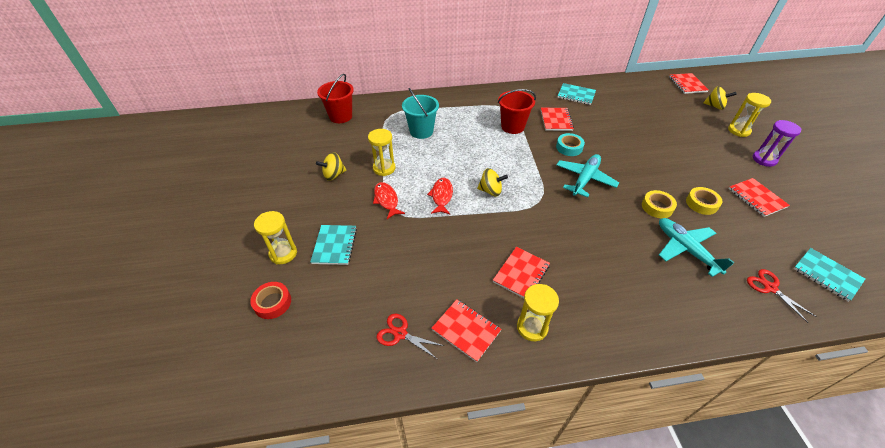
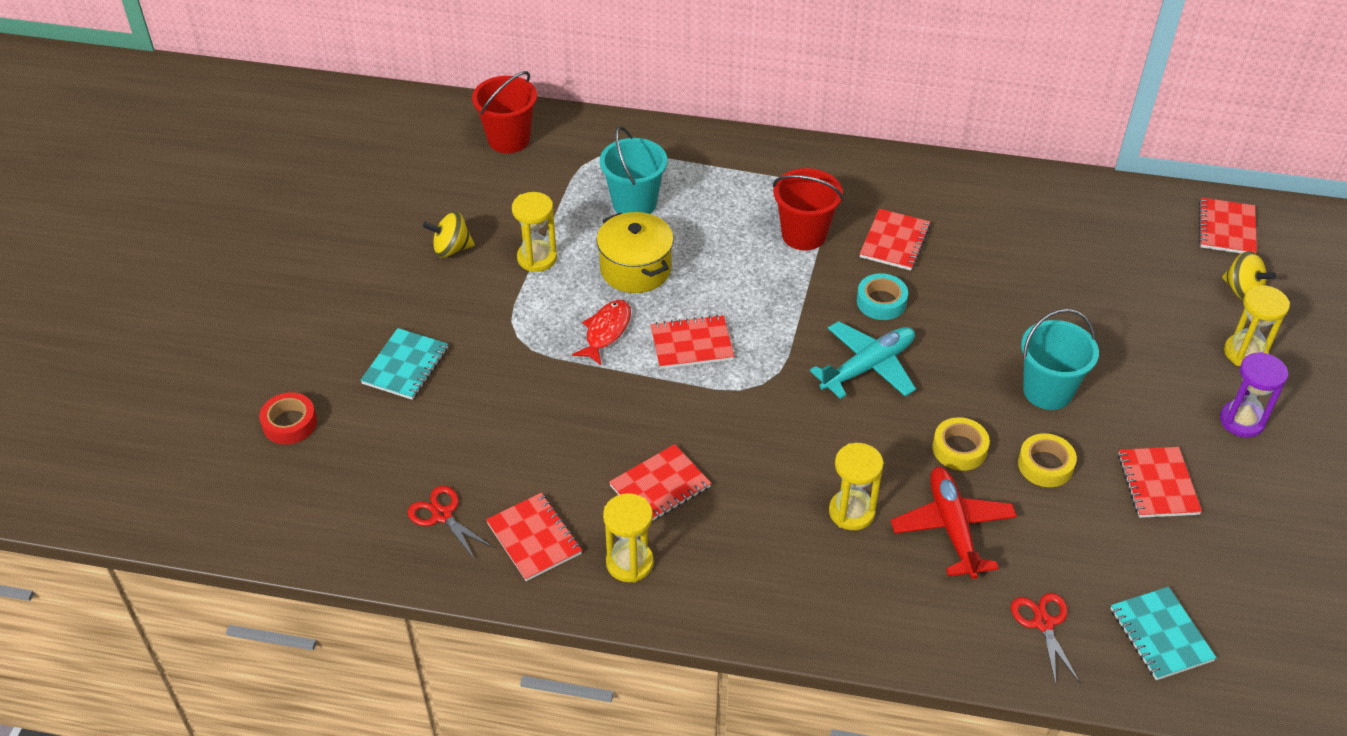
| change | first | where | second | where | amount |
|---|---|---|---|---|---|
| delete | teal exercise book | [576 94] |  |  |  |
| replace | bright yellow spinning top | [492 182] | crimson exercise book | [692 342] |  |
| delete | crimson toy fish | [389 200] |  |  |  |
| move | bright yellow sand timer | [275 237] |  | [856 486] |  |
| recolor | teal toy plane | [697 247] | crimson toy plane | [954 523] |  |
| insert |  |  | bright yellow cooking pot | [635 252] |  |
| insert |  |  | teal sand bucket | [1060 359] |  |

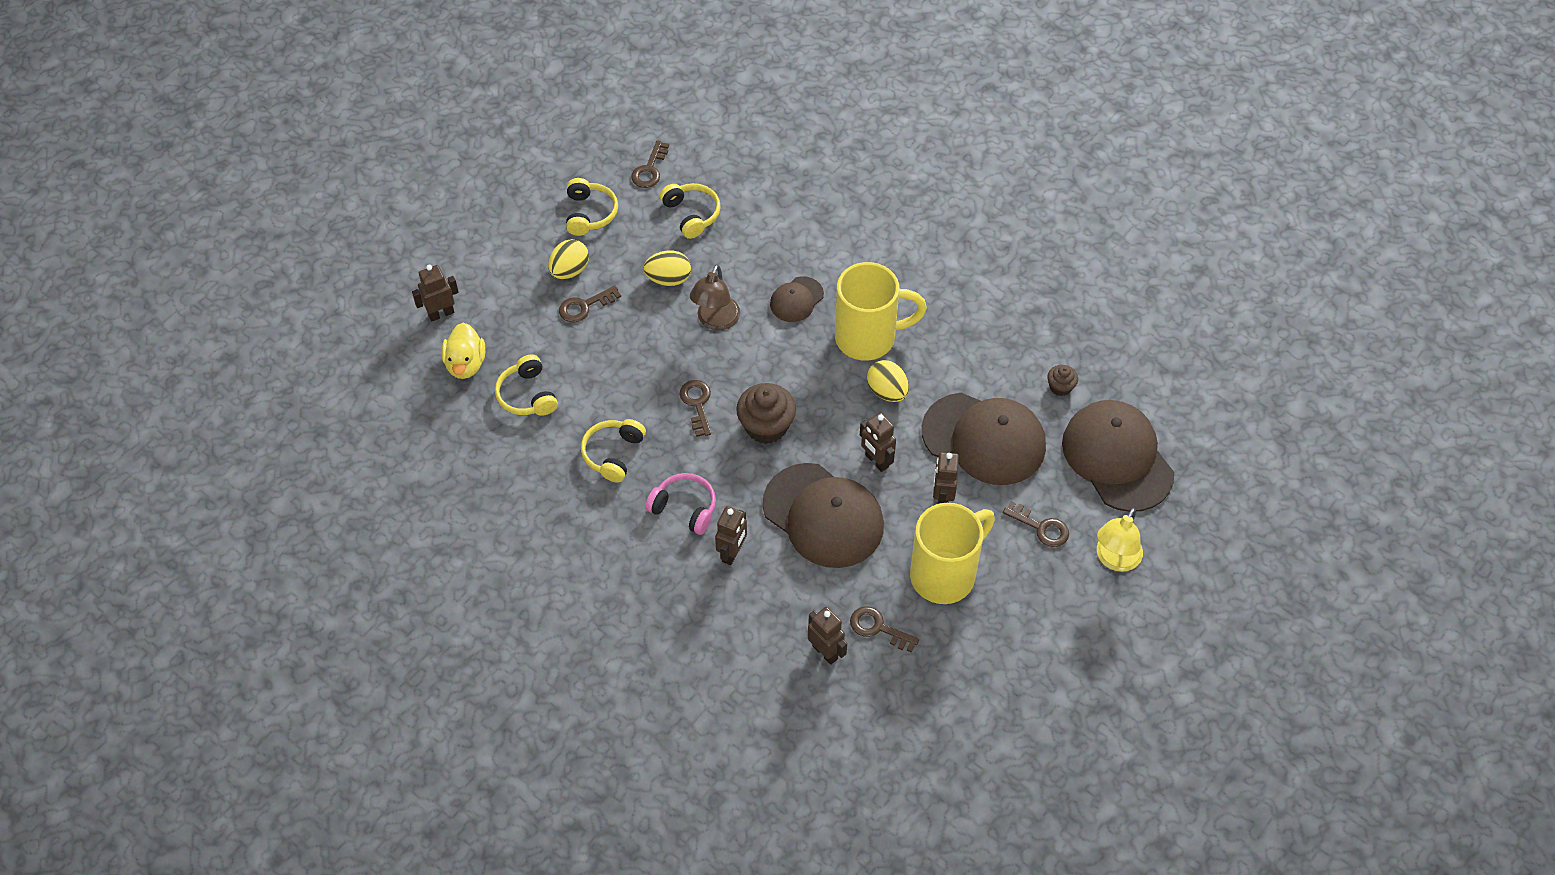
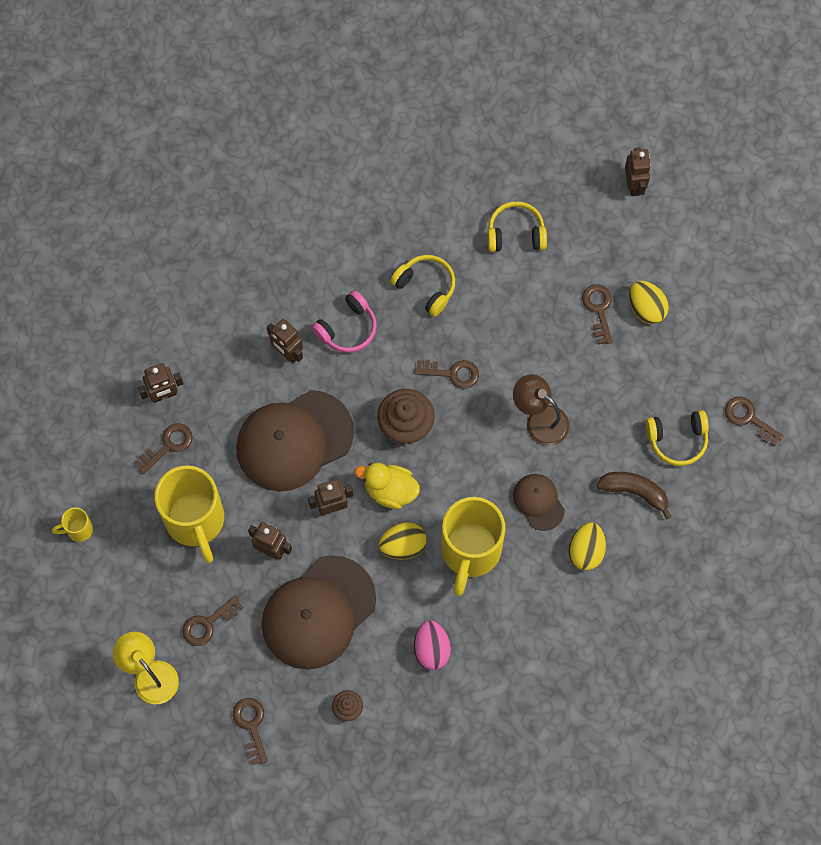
| change | first | where | second | where | amount |
|---|---|---|---|---|---|
| delete | bright yellow over-ear headphones | [592 207] |  |  |  |
| move | bright yellow egg shape | [667 268] |  | [587 546] |  |
| move | bright yellow toy duck | [463 351] |  | [387 486] |  |
| replace | dark brown baseball cap | [1118 456] | dark brown key | [250 731] |  |
| insert |  |  | dark brown toy banana | [634 495] |  |
| insert |  |  | bright yellow mug | [72 524] |  |
| insert |  |  | rosy egg shape | [432 645] |  |

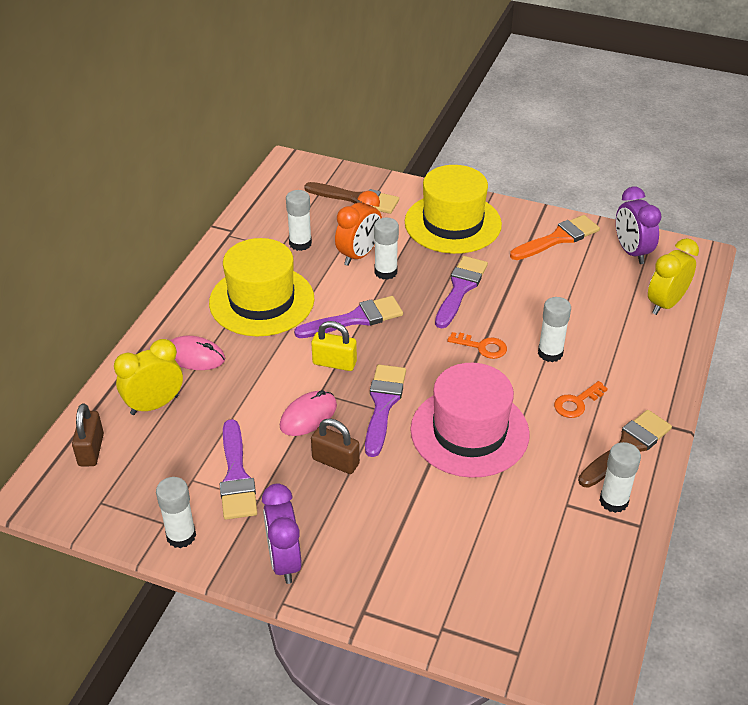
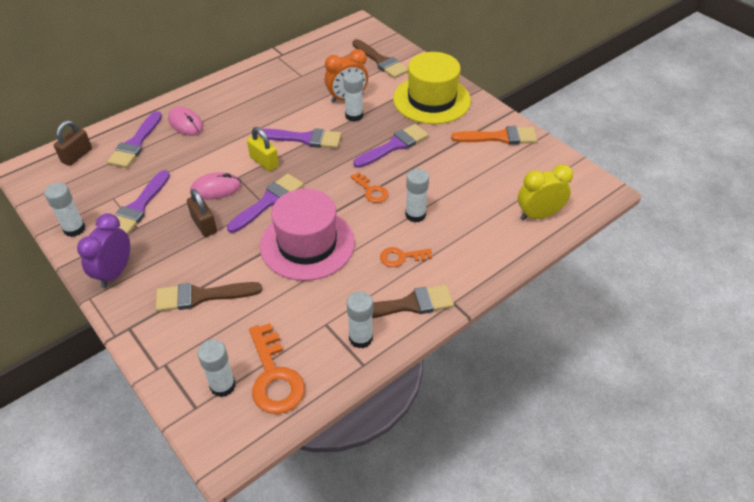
| change | first | where | second | where | amount |
|---|---|---|---|---|---|
| delete | royal purple bedside clock | [639 225] |  |  |  |
| move | pure white stick of glue | [299 220] |  | [216 368] |  |
| delete | bright yellow hat | [261 287] |  |  |  |
| replace | bright yellow bedside clock | [148 377] | royal purple brush | [134 139] |  |
| insert |  |  | dark brown brush | [209 297] |  |
| insert |  |  | orange key | [277 368] |  |

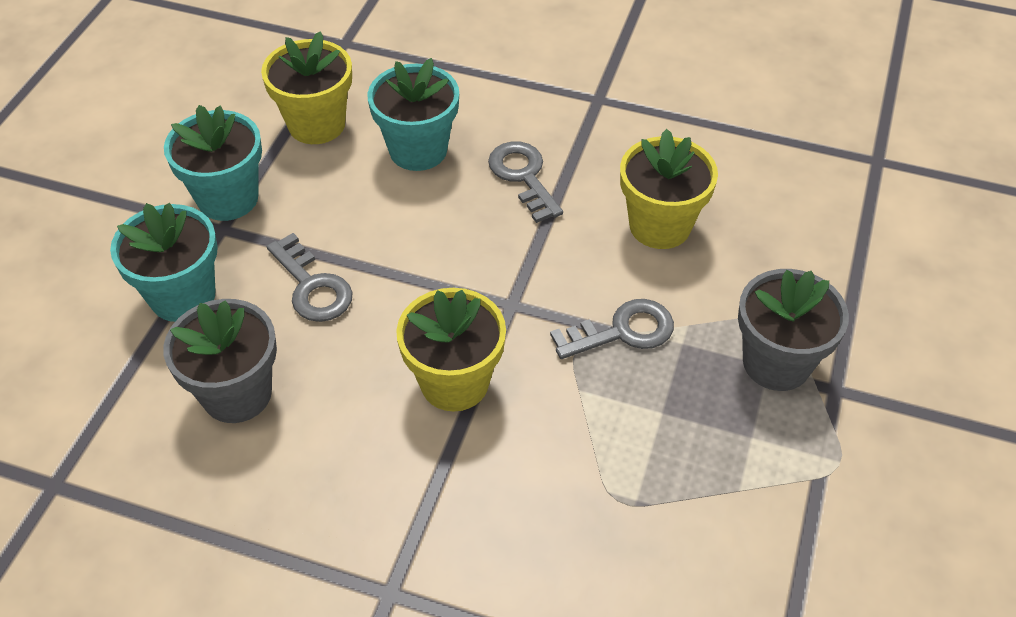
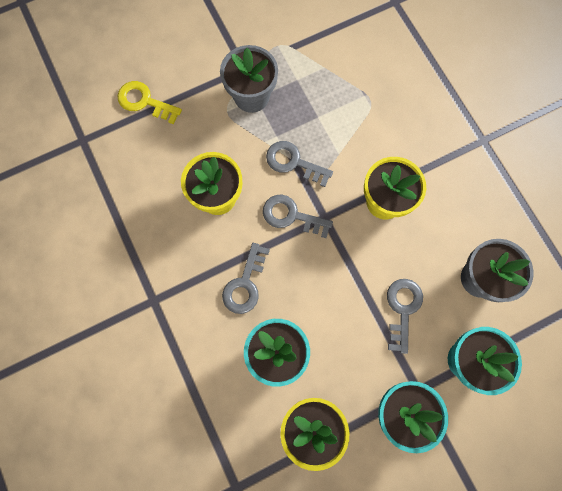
| change | first | where | second | where | amount |
|---|---|---|---|---|---|
| insert |  |  | bright yellow key | [149 102] |  |
| insert |  |  | ash-grey key | [298 216] |  |

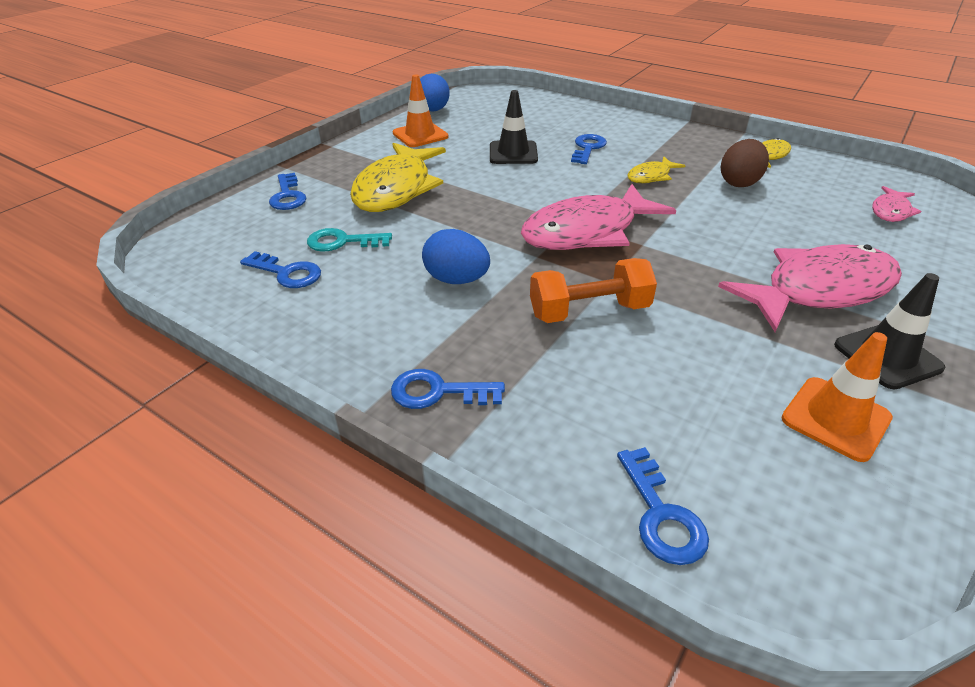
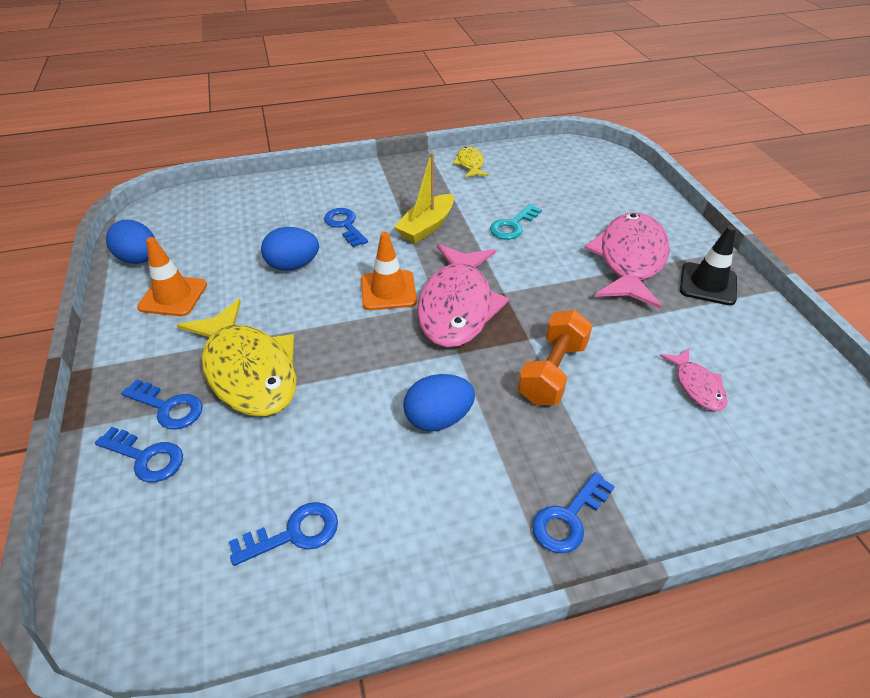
| change | first | where | second | where | amount |
|---|---|---|---|---|---|
| replace | black road cone | [514 127] | royal blue egg shape | [290 249] |  |
| delete | dark brown egg shape | [745 163] |  |  |  |
| replace | bright yellow toy fish | [656 169] | bright yellow boat | [424 197] |  |
| move | rosy toy fish | [897 204] |  | [693 380] |  |
| move | teal key | [349 240] |  | [516 222] |  |
| move | orange road cone | [837 397] |  | [389 271] |  |
| move | royal blue key | [663 506] |  | [162 404] |  |

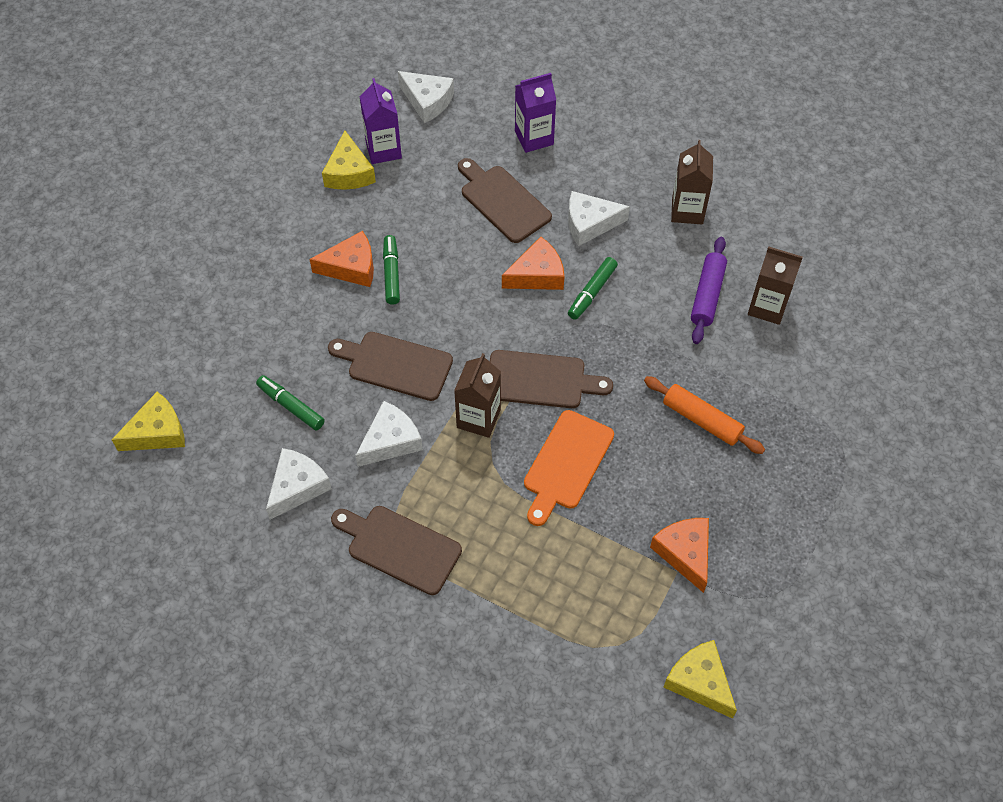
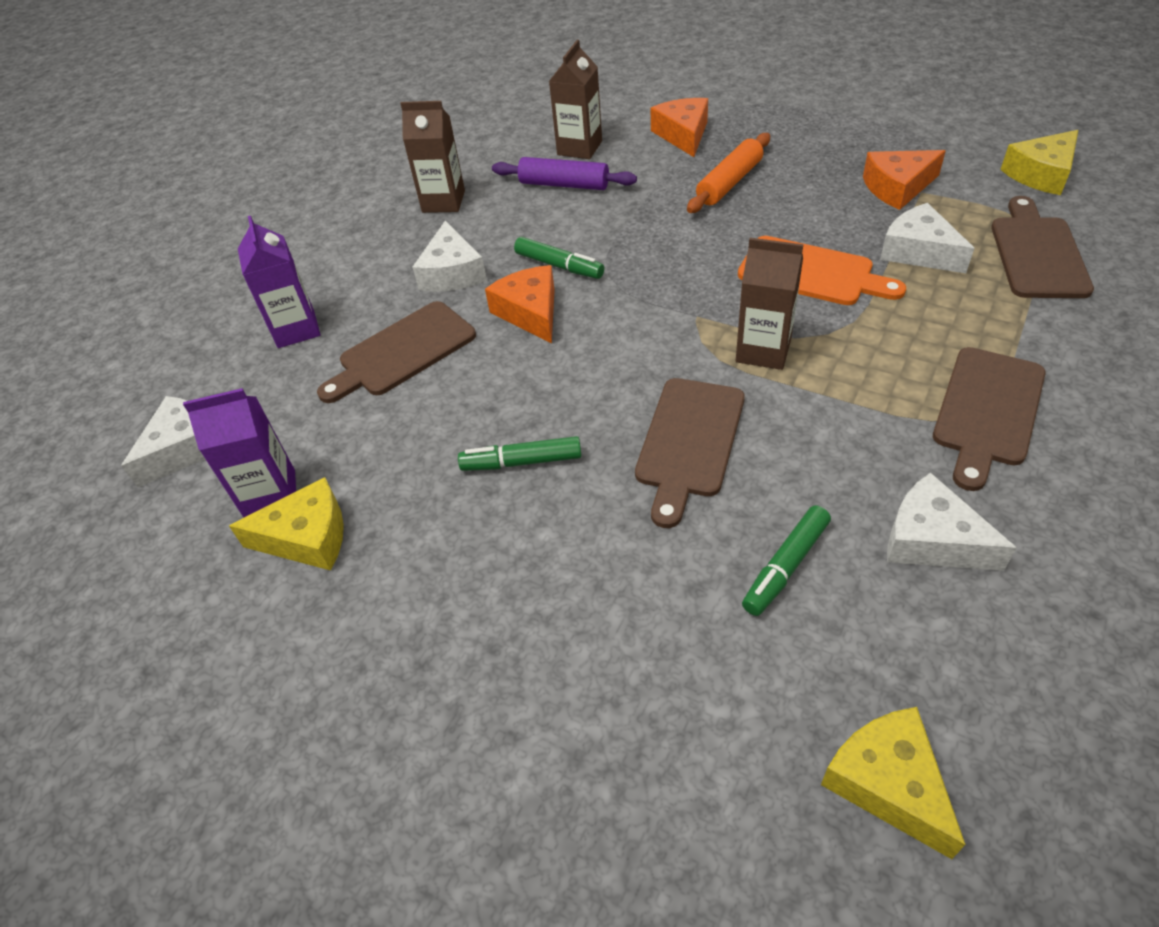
| change | first | where | second | where | amount |
|---|---|---|---|---|---|
| move | orange cheese | [341 259] |  | [679 127] |  |
| move | dark brown cutting board | [551 379] |  | [1042 247] |  |
| move | pure white cheese | [389 434] |  | [927 238] |  |

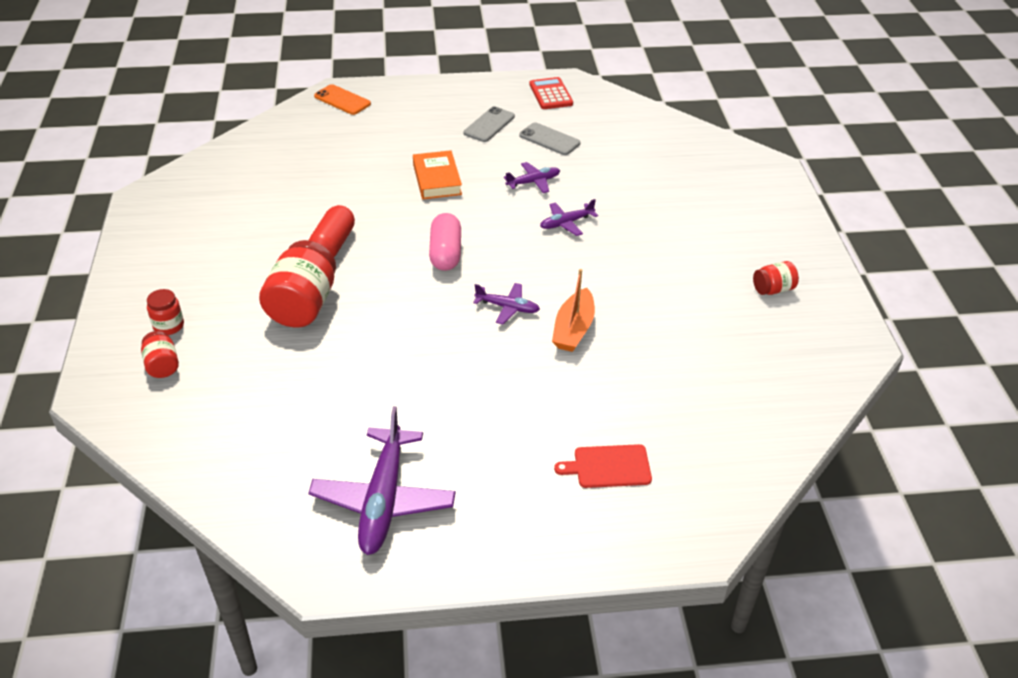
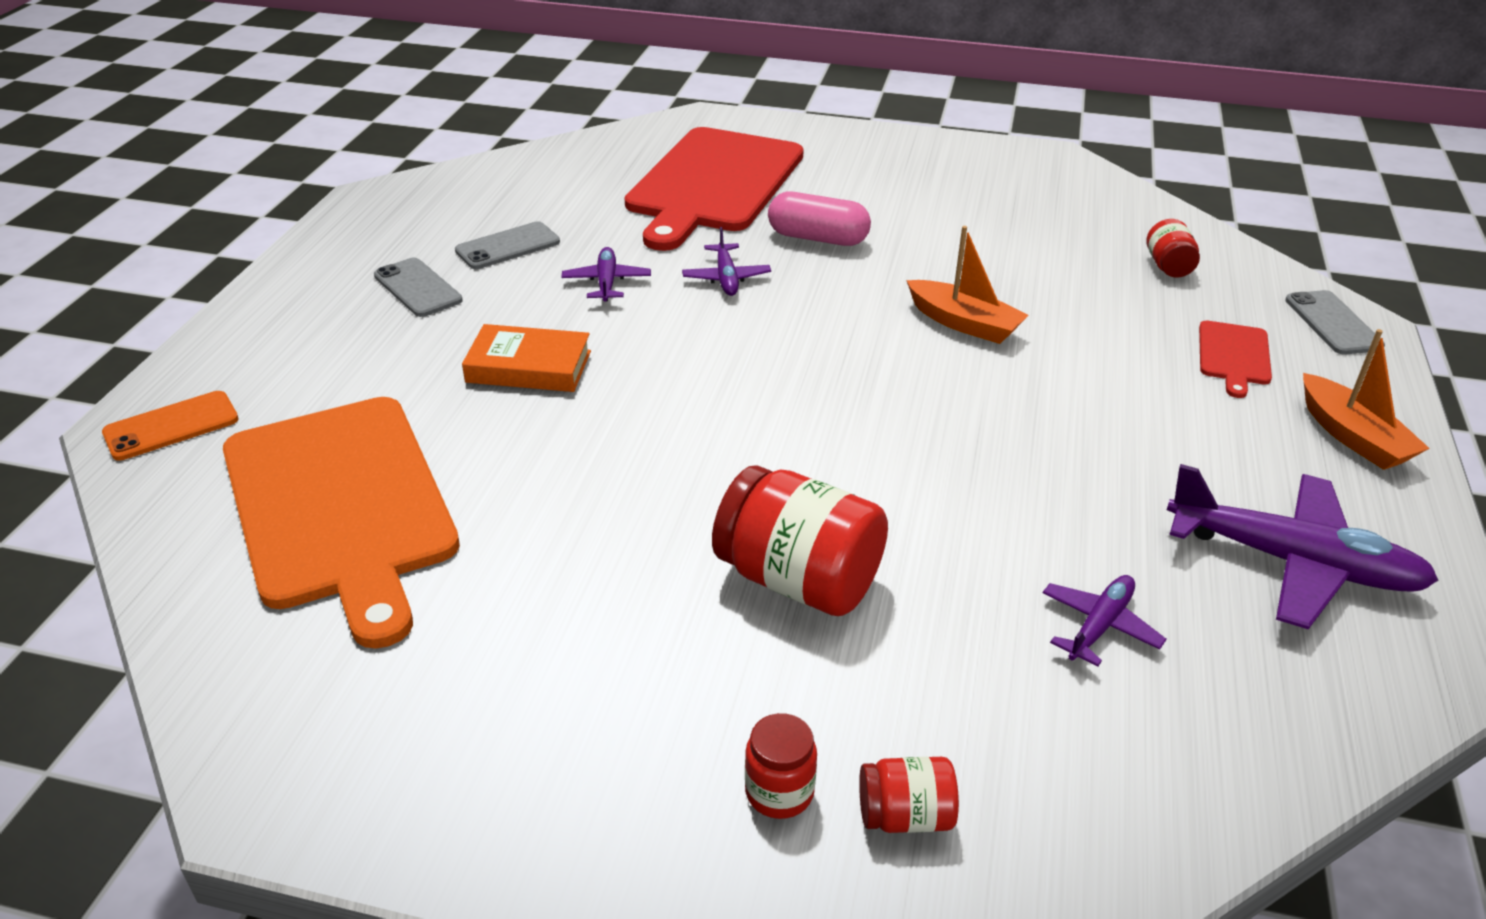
| change | first | where | second | where | amount |
|---|---|---|---|---|---|
| delete | crimson calculator | [551 93] |  |  |  |
| delete | crimson pill shape | [331 231] |  |  |  |
| move | rosy pill shape | [445 242] |  | [819 219] |  |
| move | crimson jar | [776 278] |  | [1173 248] |  |
| move | royal purple toy plane | [506 303] |  | [1104 621] |  |
| insert |  |  | crimson cutting board | [714 189] |  |
| insert |  |  | ash-grey smartphone | [1335 322] |  |
| insert |  |  | orange boat | [1366 399] |  |
| insert |  |  | orange cutting board | [341 523] |  |

